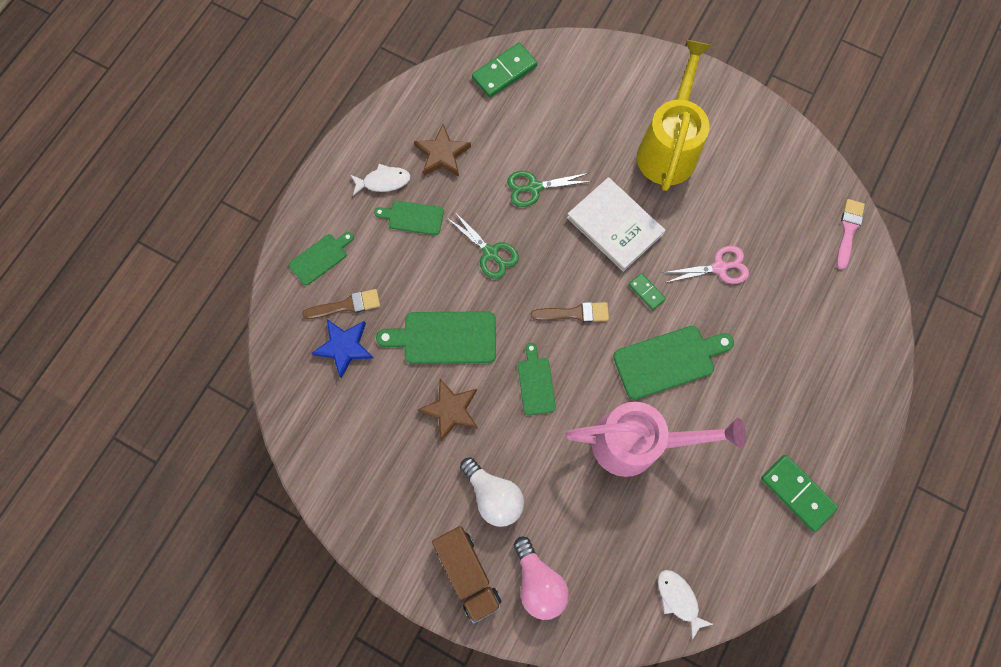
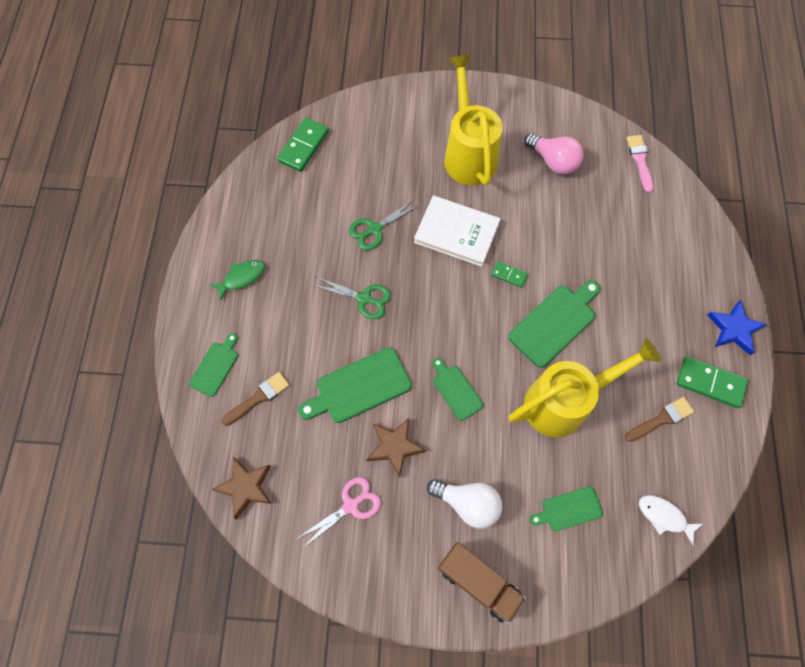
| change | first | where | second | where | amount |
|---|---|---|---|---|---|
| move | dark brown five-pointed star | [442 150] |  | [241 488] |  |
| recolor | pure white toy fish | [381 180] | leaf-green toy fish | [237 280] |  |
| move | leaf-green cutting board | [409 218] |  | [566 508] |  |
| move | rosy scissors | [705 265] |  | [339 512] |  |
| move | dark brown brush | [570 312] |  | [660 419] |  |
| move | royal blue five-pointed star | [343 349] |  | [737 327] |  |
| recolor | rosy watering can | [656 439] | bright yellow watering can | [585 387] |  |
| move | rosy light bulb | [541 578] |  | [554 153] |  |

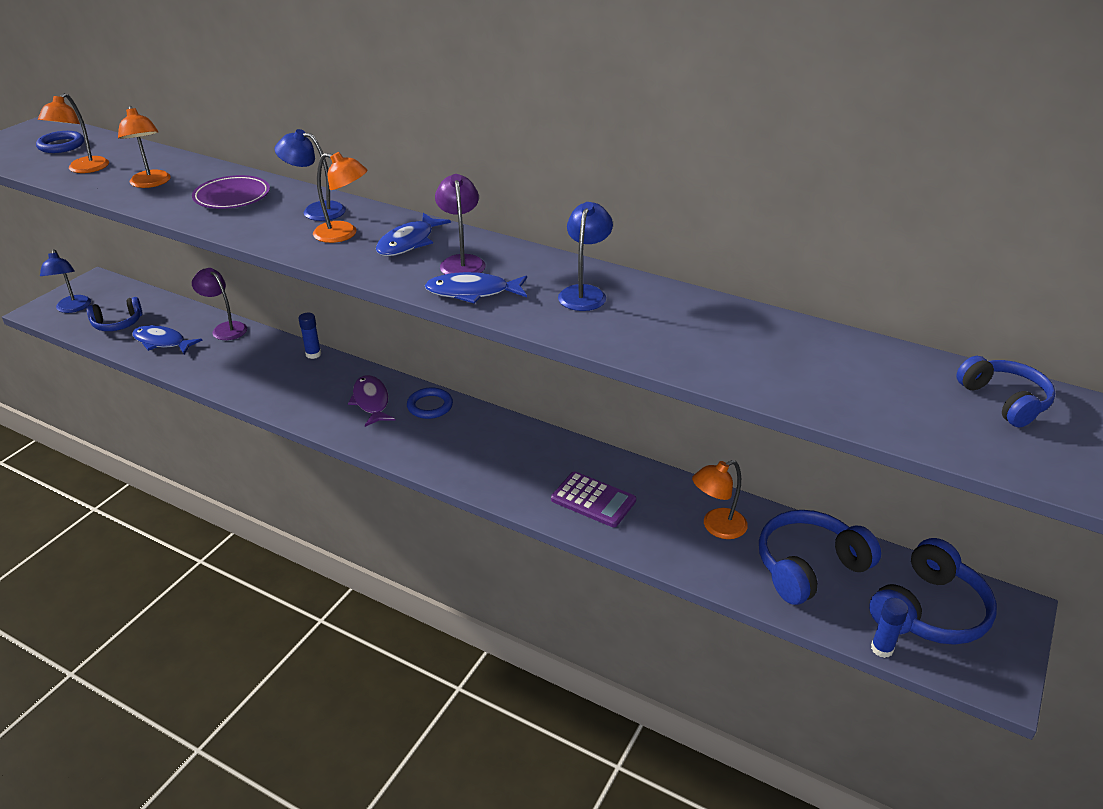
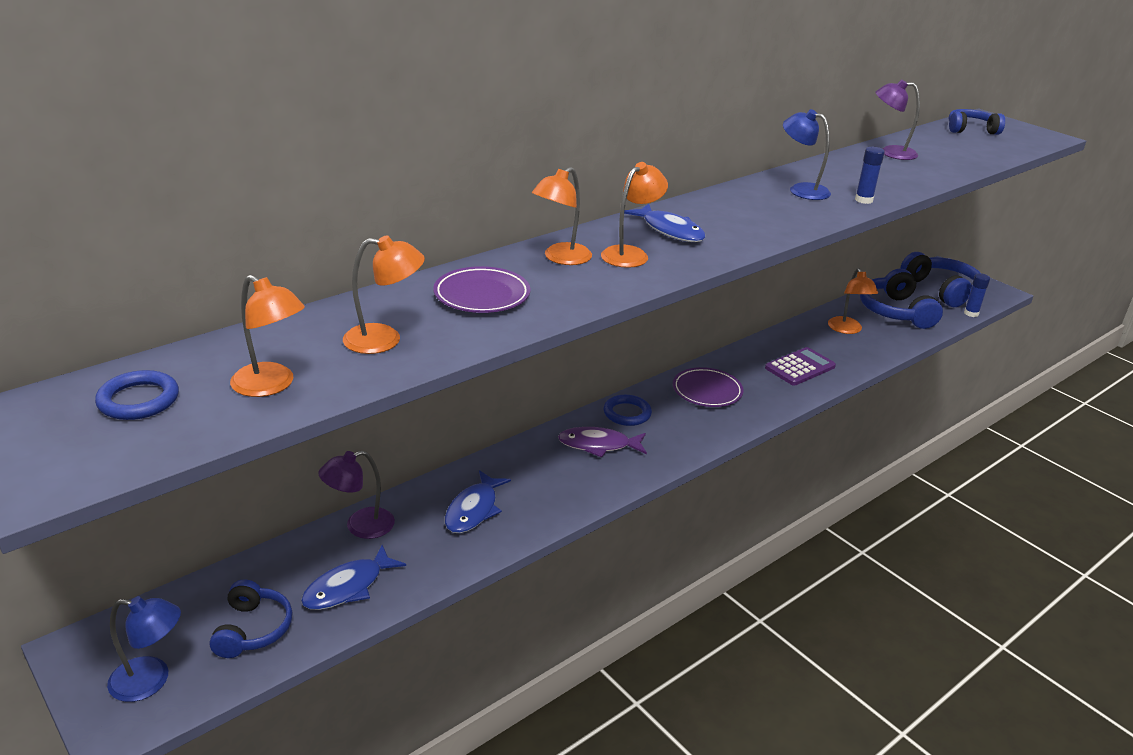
| change | first | where | second | where | amount |
|---|---|---|---|---|---|
| recolor | royal blue reading lamp | [310 175] | orange reading lamp | [562 216] |  |
| move | royal purple reading lamp | [460 224] |  | [897 119] |  |
| move | royal blue toy fish | [476 288] |  | [478 501] |  |
| move | royal blue stick of glue | [309 335] |  | [870 175] |  |
| insert |  |  | royal purple plate | [708 387] |  |

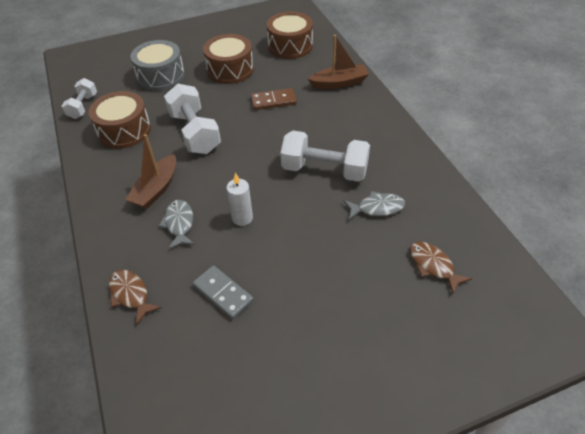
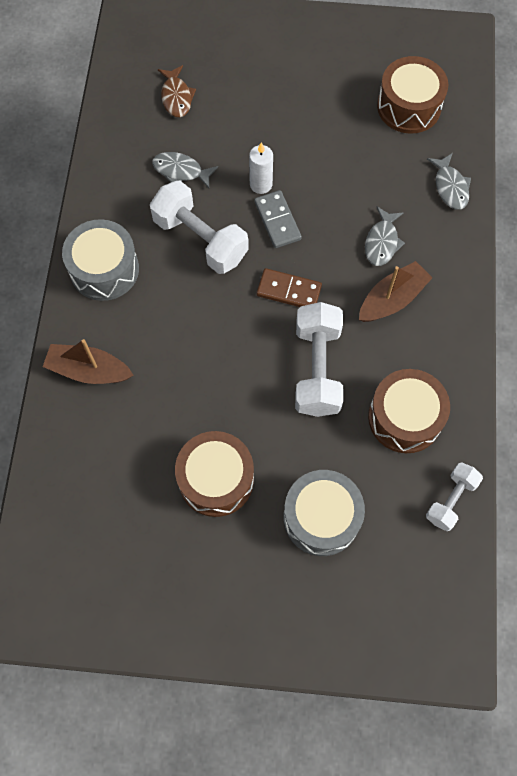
| change | first | where | second | where | amount |
|---|---|---|---|---|---|
| move | dark brown drum | [290 35] |  | [412 95] |  |
| move | dark brown domino piece | [274 99] |  | [289 287] |  |
| move | pure white wax candle | [239 199] |  | [261 168] |  |
| move | ash-grey domino piece | [223 292] |  | [278 219] |  |
| recolor | dark brown toy fish | [135 297] | ash-grey toy fish | [449 181] |  |
| insert |  |  | ash-grey drum | [100 260] |  |

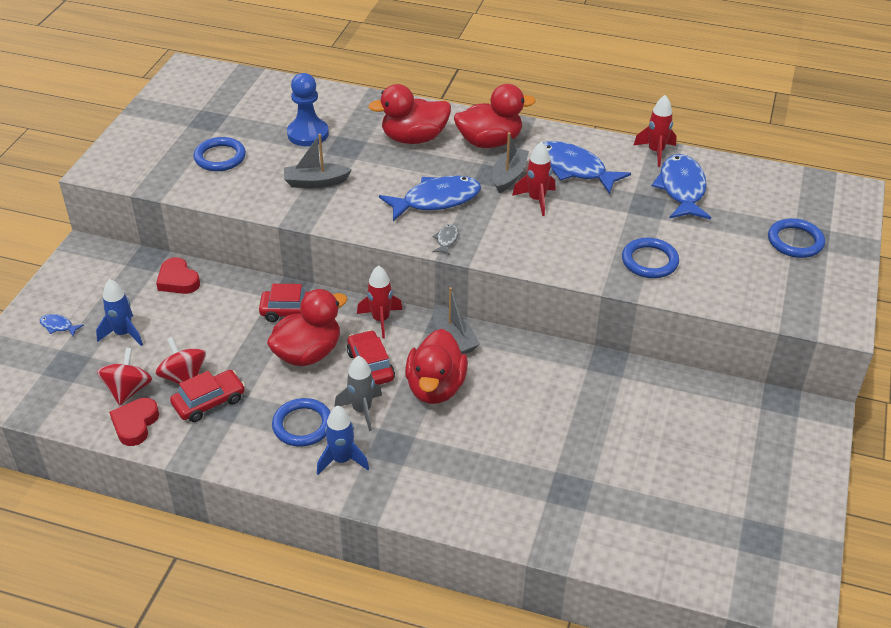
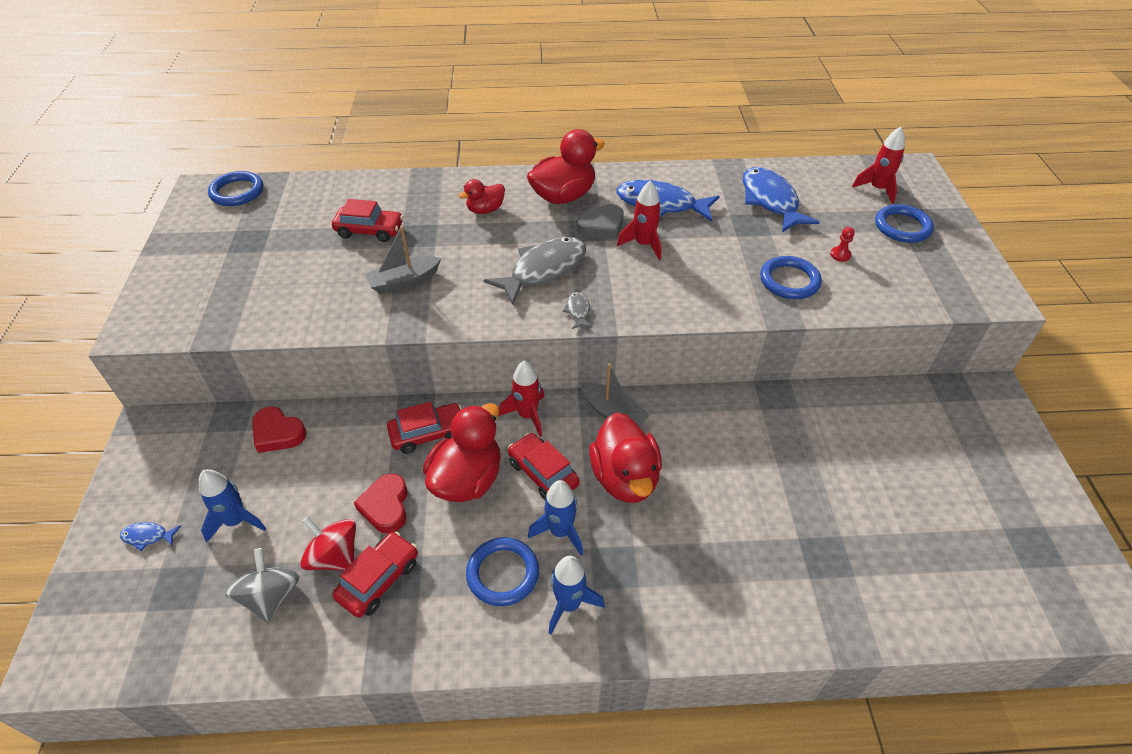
| change | first | where | second | where | amount |
|---|---|---|---|---|---|
| replace | royal blue pawn | [308 109] | crimson car | [367 220] |  |
| resize | crimson toy duck | [409 114] |  | [481 196] | x0.56 |
| move | crimson spaceship | [654 131] |  | [878 165] |  |
| replace | ash-grey boat | [511 162] | ash-grey love heart | [601 221] |  |
| move | royal blue torus | [220 154] |  | [235 188] |  |
| recolor | royal blue toy fish | [430 198] | ash-grey toy fish | [535 271] |  |
| recolor | crimson spinning top | [124 376] | ash-grey spinning top | [262 585] |  |
| recolor | ash-grey spaceship | [358 393] | royal blue spaceship | [555 518] |  |
| move | crimson love heart | [134 422] |  | [381 504] |  |
| insert |  |  | crimson pawn | [842 244] |  |

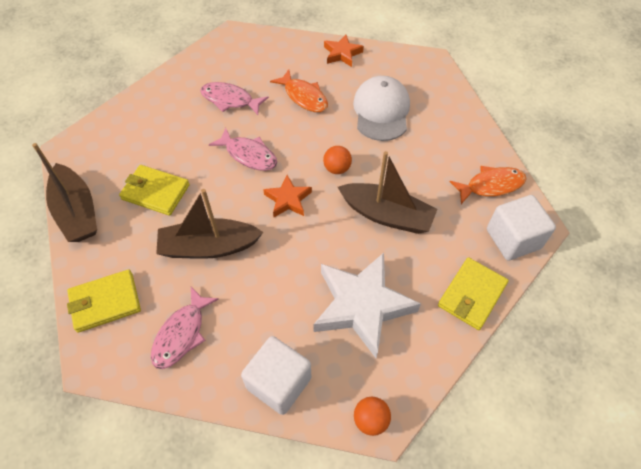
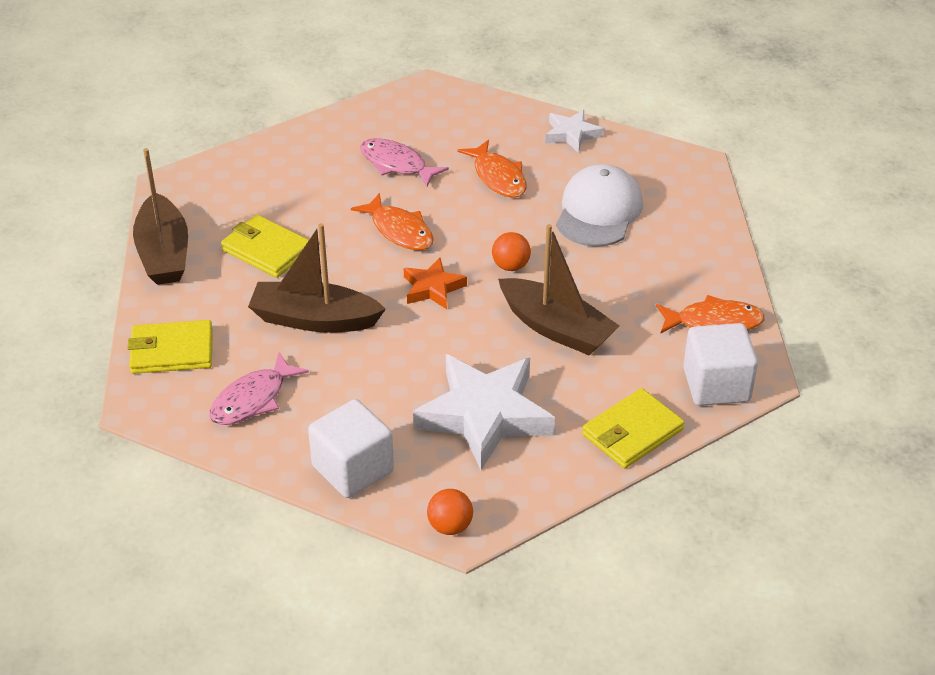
| change | first | where | second | where | amount |
|---|---|---|---|---|---|
| recolor | orange five-pointed star | [344 51] | pure white five-pointed star | [574 131] |  |
| recolor | rosy toy fish | [243 149] | orange toy fish | [392 221] |  |

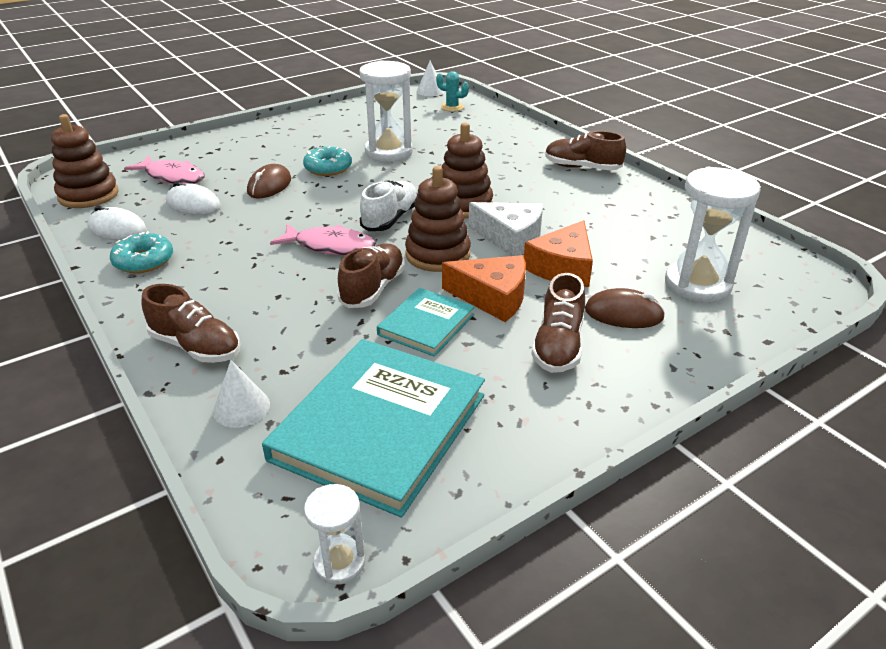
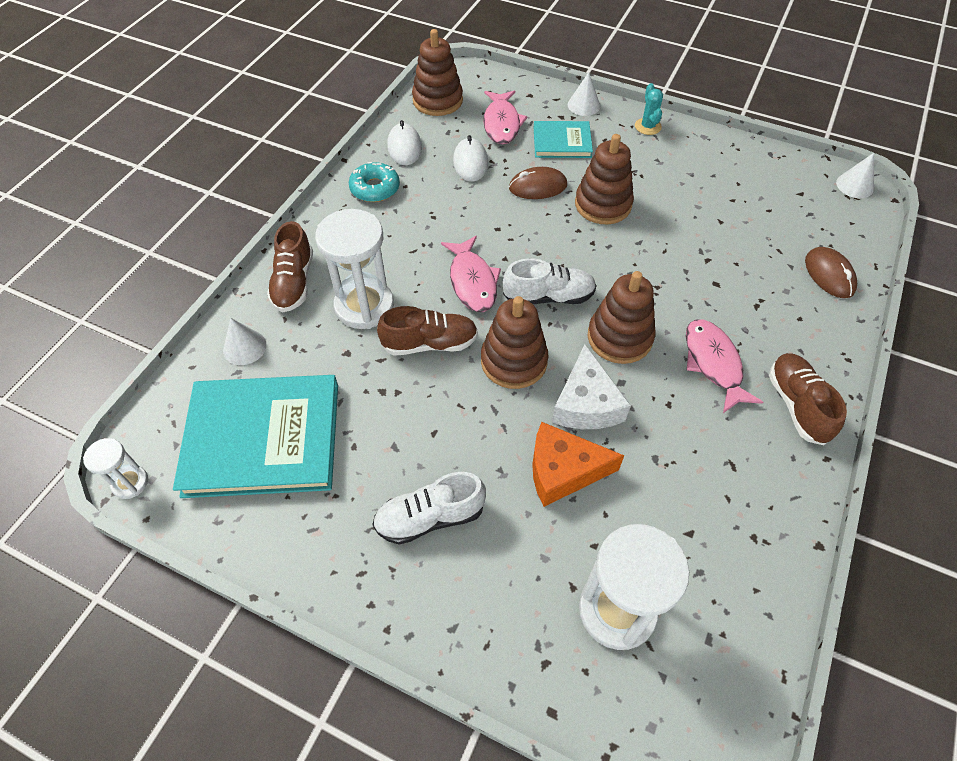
| change | first | where | second | where | amount |
|---|---|---|---|---|---|
| move | pure white sand timer | [386 111] |  | [354 269] |  |
| move | teal prickly plant | [452 91] |  | [649 109] |  |
| replace | teal donut | [327 161] | dark brown stacking rings | [604 179] |  |
| delete | orange cheese | [484 288] |  |  |  |
| recolor | dark brown sneaker | [558 323] | pure white sneaker | [429 508] |  |
| move | teal hardback | [425 322] |  | [563 139] |  |
| move | dark brown computer mouse | [625 308] |  | [831 272] |  |
| insert |  |  | pure white cone shape | [584 94] |  |
| insert |  |  | rosy toy fish | [724 366] |  |

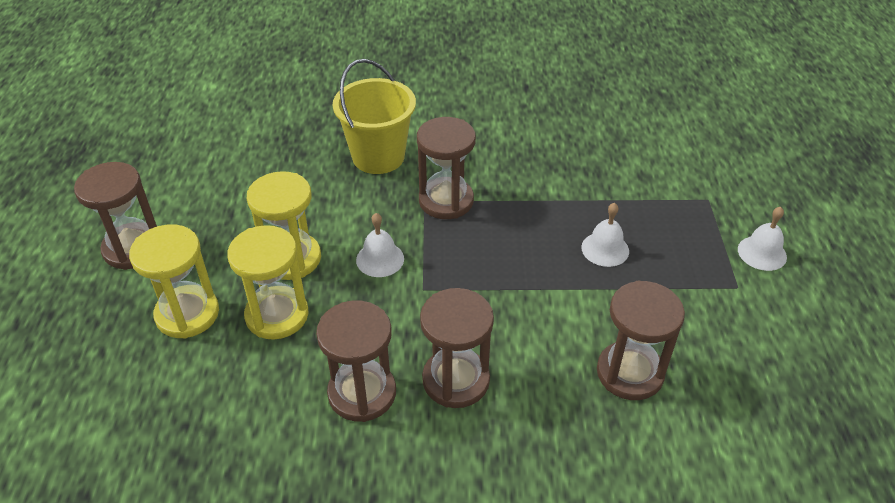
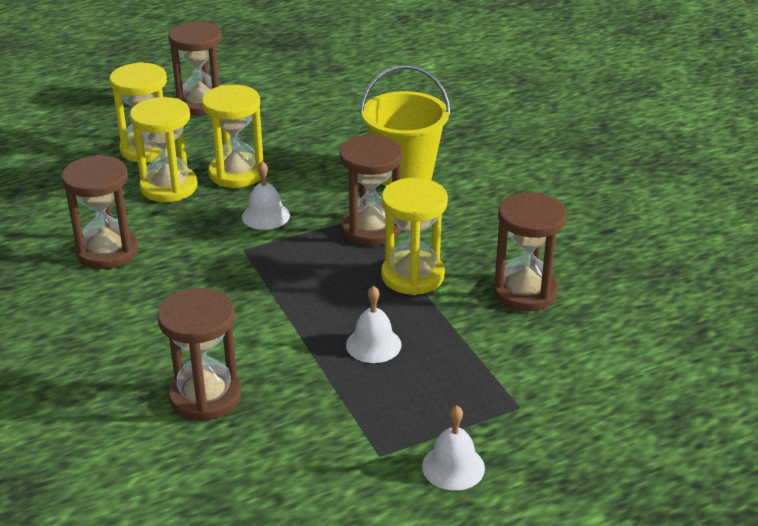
| change | first | where | second | where | amount |
|---|---|---|---|---|---|
| move | dark brown sand timer | [457 348] |  | [530 251] |  |
| insert |  |  | bright yellow sand timer | [414 236] |  |

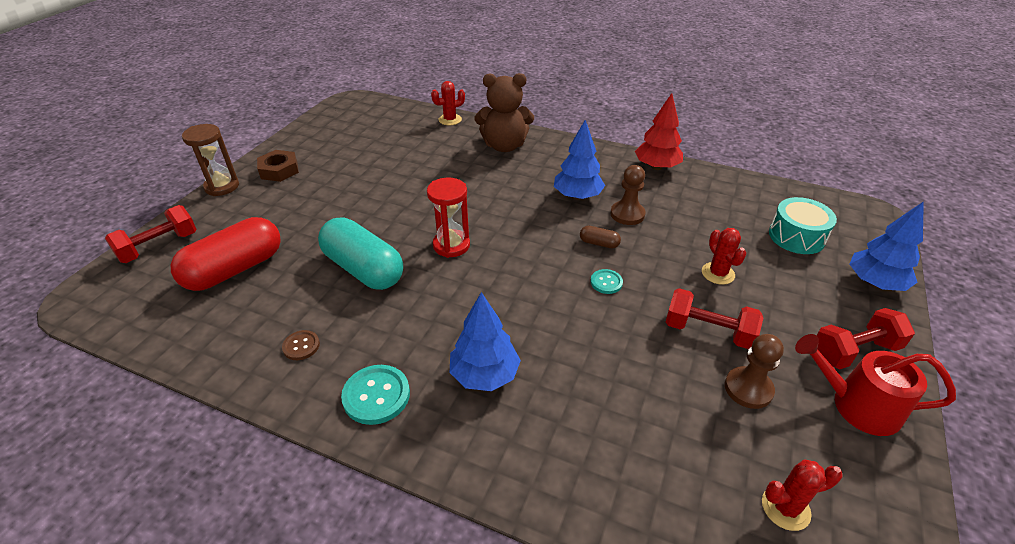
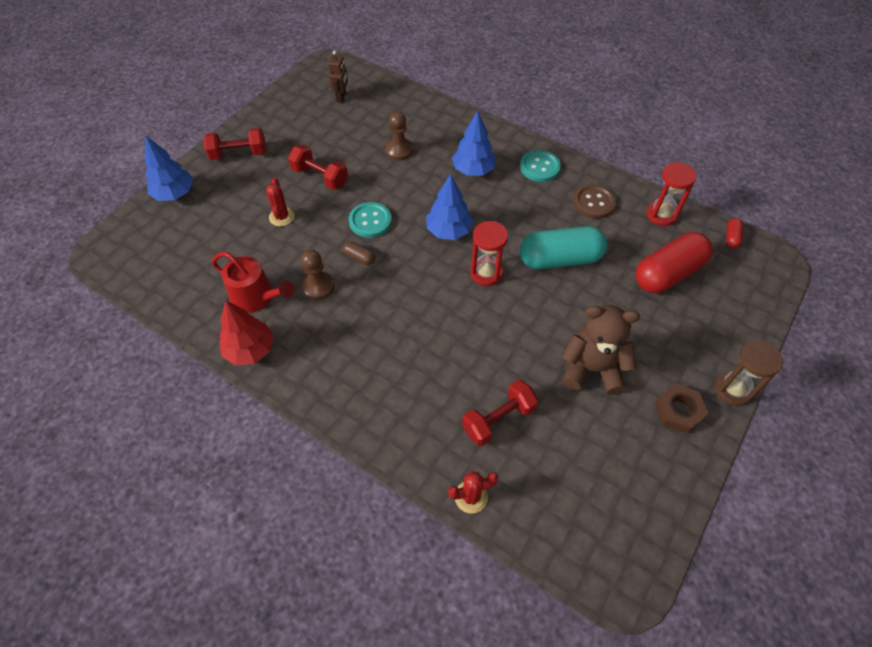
| change | first | where | second | where | amount |
|---|---|---|---|---|---|
| move | dark brown teddy bear | [504 112] |  | [601 350] |  |
| move | royal blue toy tree | [579 160] |  | [449 207] |  |
| delete | teal drum | [803 225] |  |  |  |
| move | crimson dumbbell | [150 234] |  | [500 413] |  |
| rotate | teal pill shape | [360 253] |  | [564 247] | 60 degrees counterclockwise |
| resize | teal shirt button | [607 281] |  | [370 220] | x1.73 |
| resize | dark brown shirt button | [301 345] |  | [594 201] | x1.73 |
| move | dark brown pawn | [754 371] |  | [399 135] |  |
| move | crimson watering can | [875 385] |  | [253 282] |  |
| replace | crimson prickly plant | [802 495] | dark brown robot figure | [338 76] |  |
| insert |  |  | crimson sand timer | [672 194] |  |
| insert |  |  | crimson pill shape | [735 233] |  |

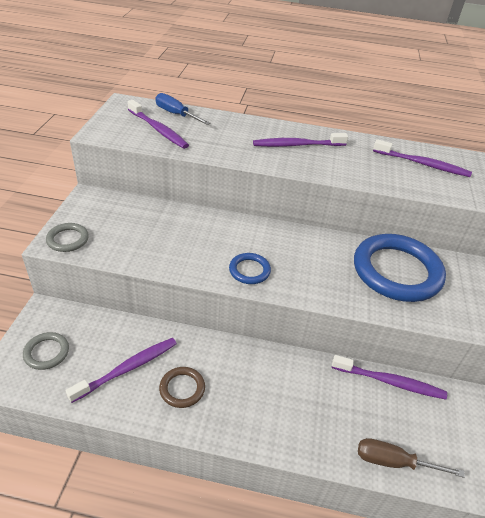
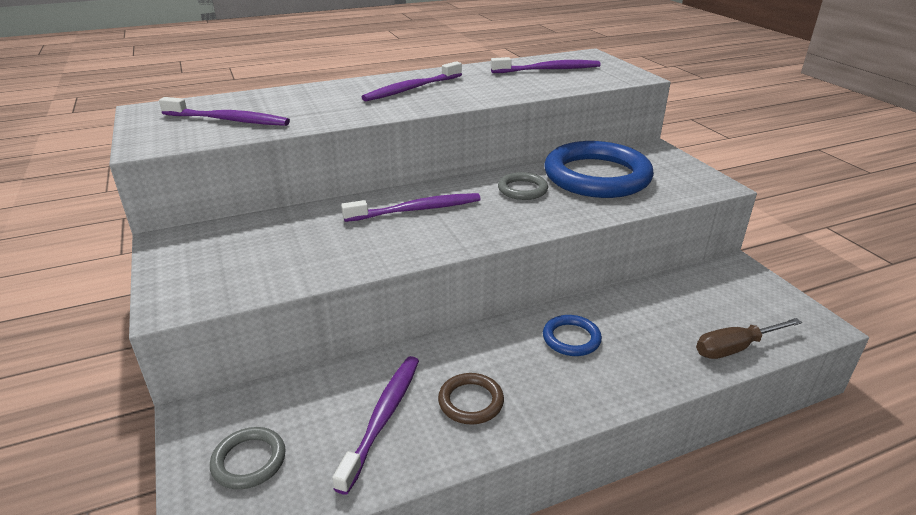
| change | first | where | second | where | amount |
|---|---|---|---|---|---|
| delete | royal blue hand screwdriver | [182 109] |  |  |  |
| move | ash-grey torus | [67 237] |  | [523 186] |  |
| move | royal blue torus | [250 268] |  | [572 335] |  |
| move | royal purple dental brush | [389 377] |  | [411 207] |  |

